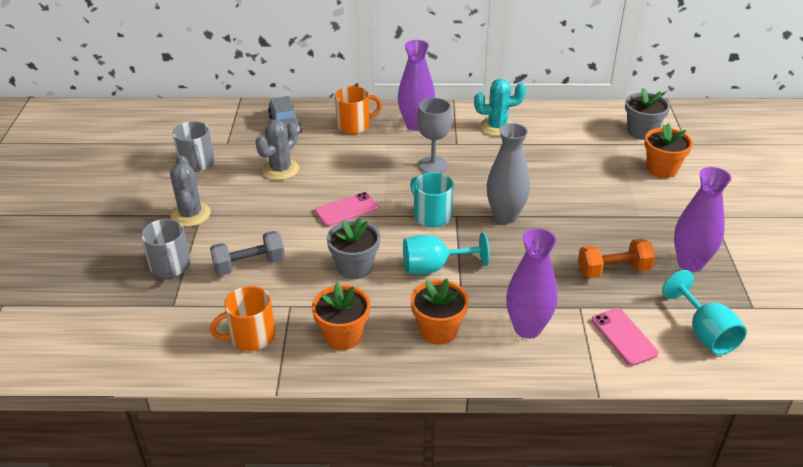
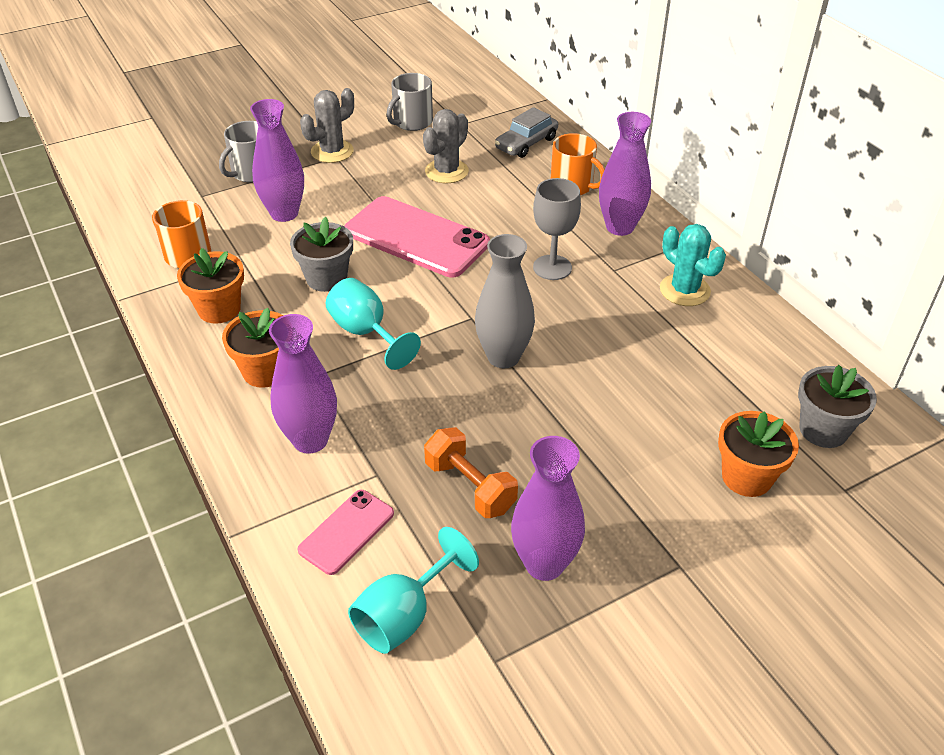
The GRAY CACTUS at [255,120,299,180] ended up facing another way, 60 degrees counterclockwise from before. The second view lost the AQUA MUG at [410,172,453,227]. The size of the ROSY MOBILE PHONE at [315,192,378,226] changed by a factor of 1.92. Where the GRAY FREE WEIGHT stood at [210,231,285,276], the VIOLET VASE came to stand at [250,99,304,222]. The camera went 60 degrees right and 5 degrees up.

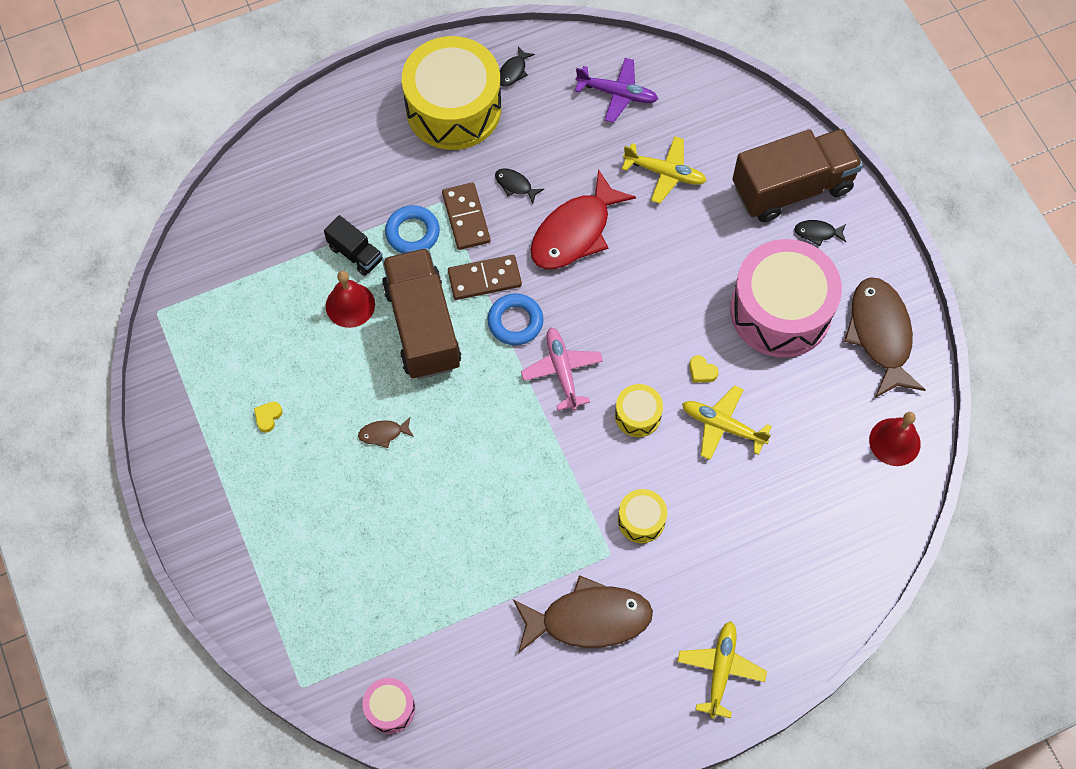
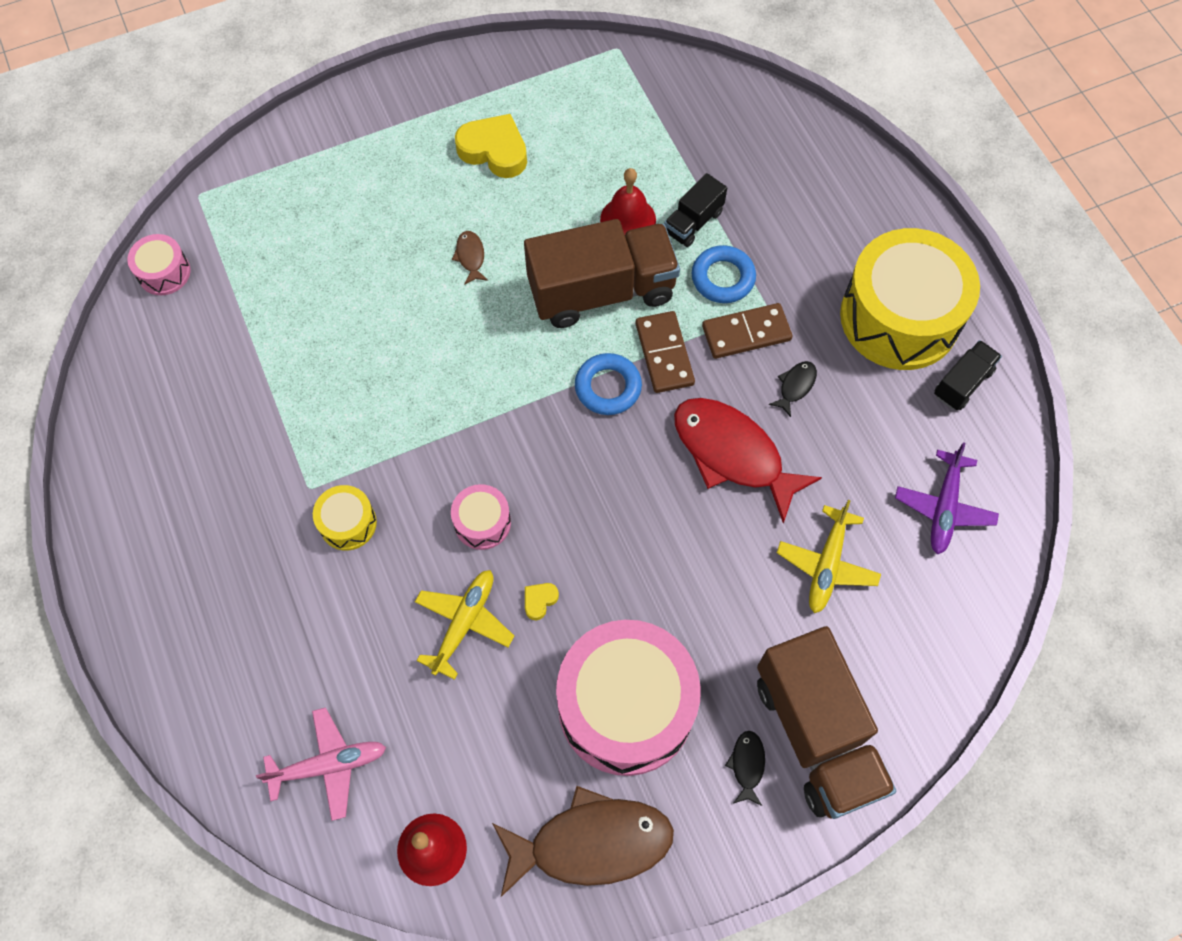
Where the BLACK FISH FIGURE stood at [500,46,535,87], the BLACK TOY TRUCK came to stand at [934,340,1002,410]. The ROSY TOY PLANE ended up elsewhere, having gone from [521,328,603,410] to [256,707,386,821]. What was the GOLDEN TOY DRUM at [615,384,663,437] turned into the ROSY TOY DRUM at [451,484,511,550]. The size of the GOLDEN HEART at [254,402,283,433] changed by a factor of 2.19. The second view lost the DARK BROWN FISH FIGURE at [513,575,653,654]. The second view lost the GOLDEN TOY PLANE at [677,621,767,718]. The camera went 90 degrees right and 0 degrees up.

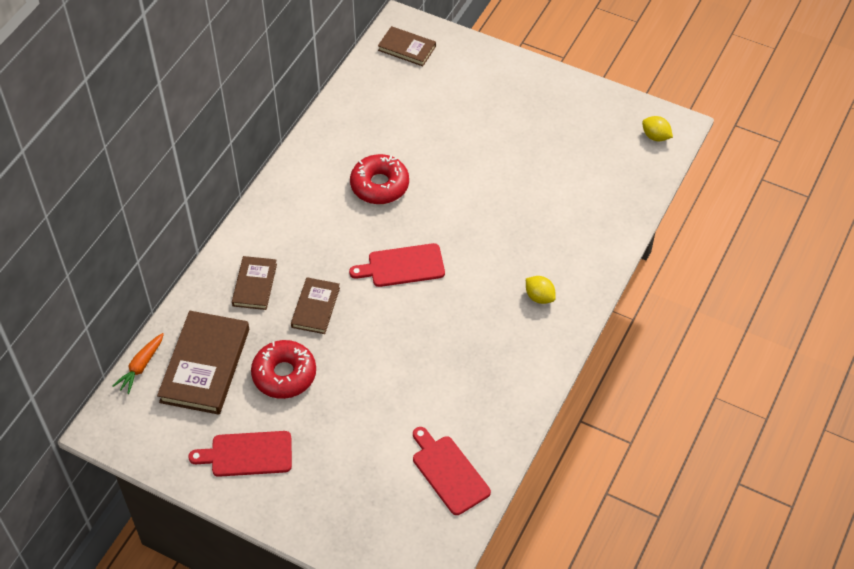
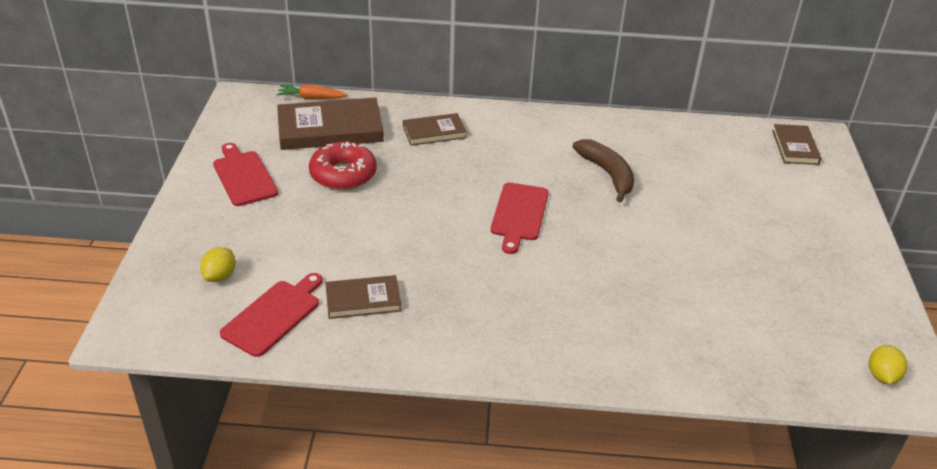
Where the SCARLET DONUT stood at [350,154,409,204], the DARK BROWN BANANA came to stand at [573,139,634,202]. The SCARLET CUTTING BOARD at [349,243,445,287] ended up facing another way, 135 degrees counterclockwise from before. The GOLDEN CITRUS FRUIT ended up elsewhere, having gone from [526,276,556,304] to [200,247,236,282]. The DARK BROWN HARDBACK ended up elsewhere, having gone from [291,277,340,334] to [325,275,401,319]. The camera went 65 degrees right and 15 degrees down.

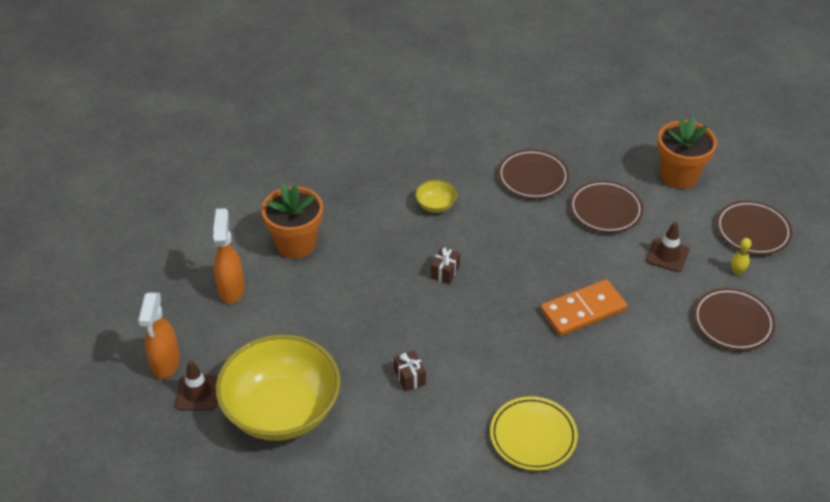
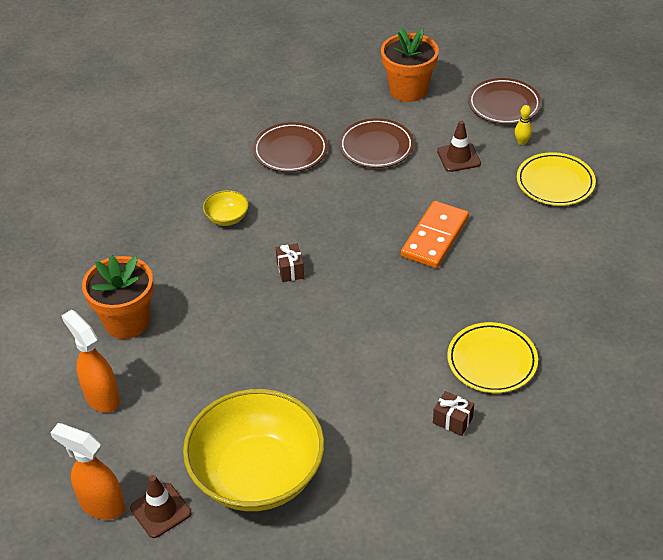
What was the DARK BROWN FLAT DISH at [693,288,775,351] turned into the GOLDEN FLAT DISH at [517,152,596,206]. The ORANGE-COLOURED SPRAY BOTTLE at [138,292,180,379] ended up facing another way, 150 degrees clockwise from before. The DARK BROWN PRESENT ended up elsewhere, having gone from [394,350,426,392] to [433,391,474,436]. The camera went 35 degrees left and 0 degrees up.

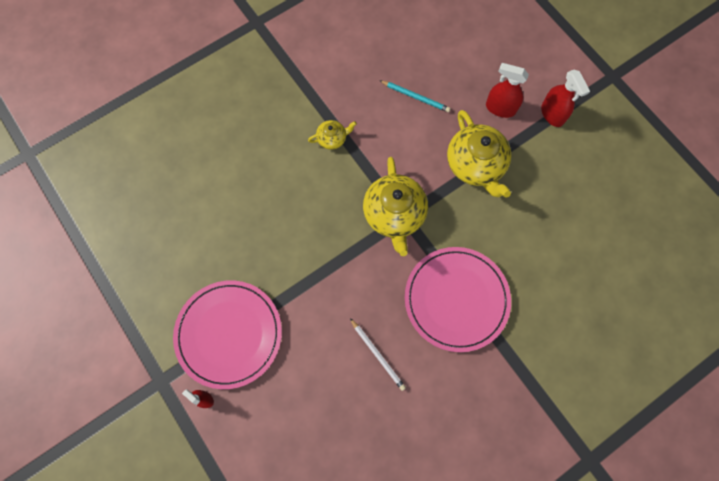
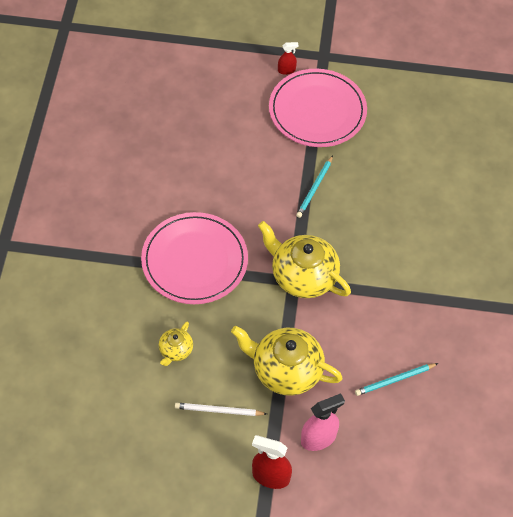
What was the SCARLET SPRAY BOTTLE at [486,63,529,118] turned into the ROSY SPRAY BOTTLE at [301,394,345,451]. The GOLDEN CHINA TEAPOT ended up elsewhere, having gone from [308,120,357,150] to [159,322,193,366]. The WHITE LEAD PENCIL ended up elsewhere, having gone from [350,318,406,391] to [175,403,267,416]. The second view gained the AQUA LEAD PENCIL at [296,155,333,218]. The camera went 130 degrees right and 15 degrees down.

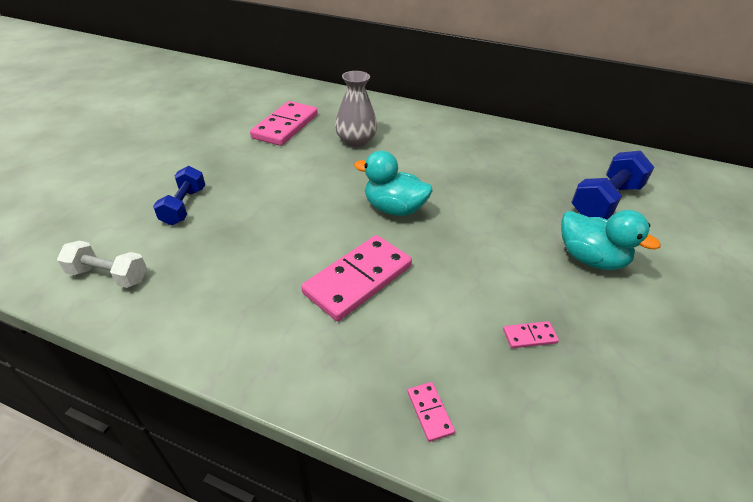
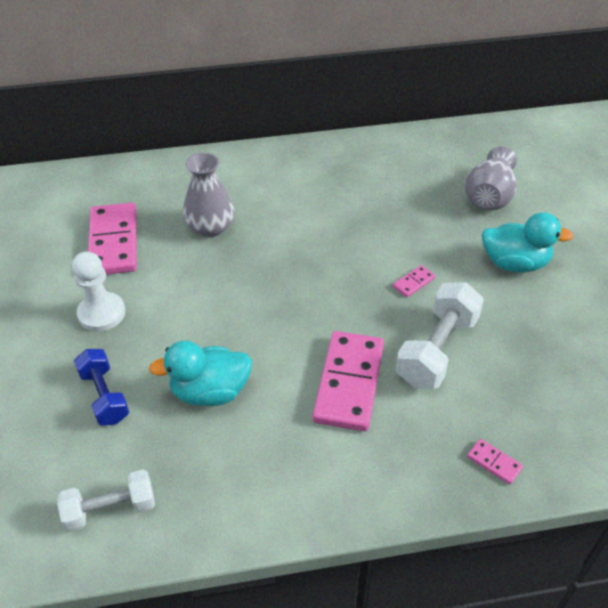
The AQUA DUCK ended up elsewhere, having gone from [354,151,432,216] to [149,341,252,406]. Where the BLUE FREE WEIGHT stood at [571,151,654,220], the GRAY VASE came to stand at [465,146,517,211]. The ROSY DOMINO ended up elsewhere, having gone from [503,321,559,348] to [393,265,435,297]. The second view gained the WHITE PAWN at [72,251,125,332]. The second view gained the WHITE FREE WEIGHT at [396,282,484,389]. The camera went 30 degrees left and 5 degrees up.

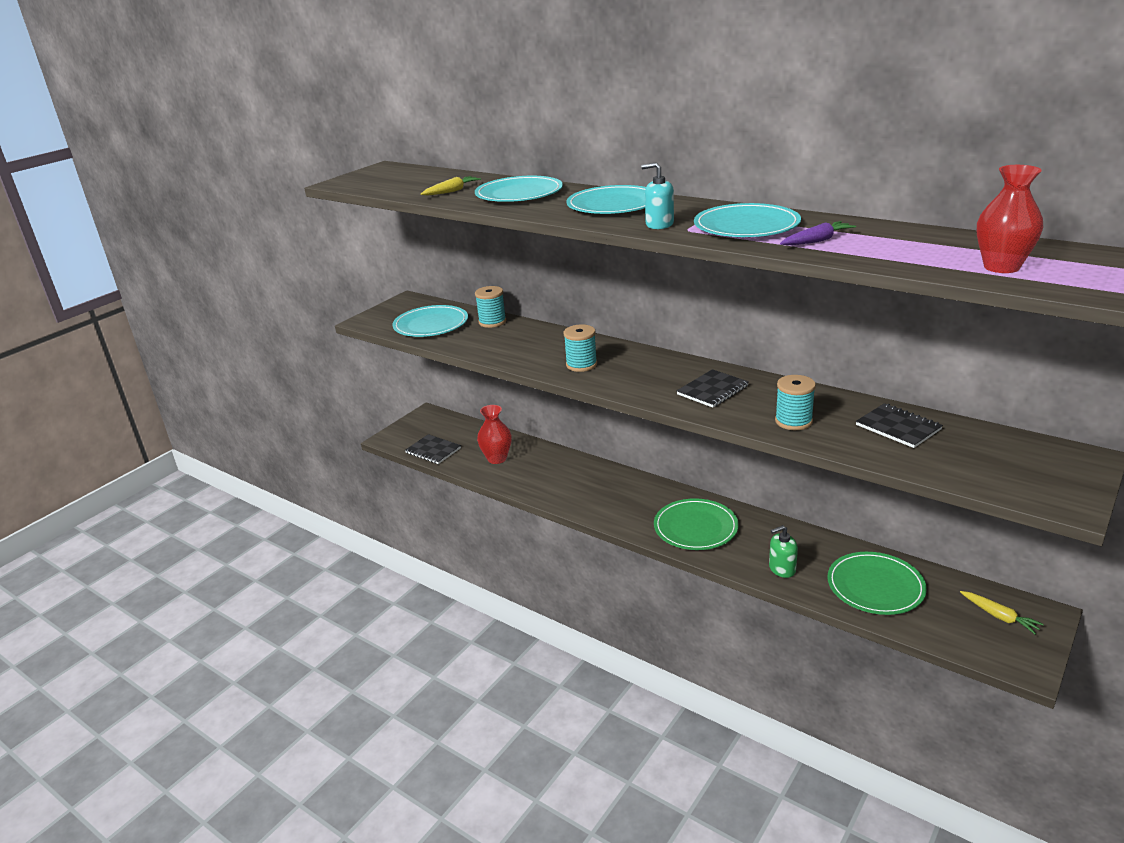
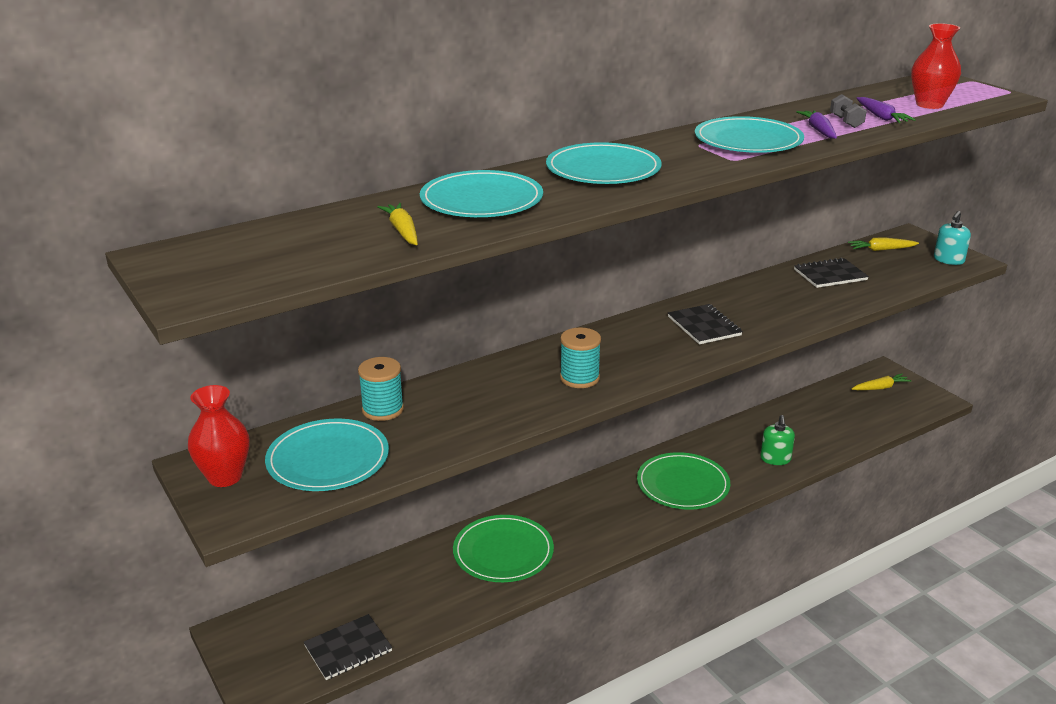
The AQUA SOAP PUMP ended up elsewhere, having gone from [642,162,674,229] to [934,211,971,265]. The second view lost the AQUA SPOOL at [775,375,816,430]. The SCARLET VASE ended up elsewhere, having gone from [477,405,512,464] to [188,385,250,487]. The LEAF-GREEN FLAT DISH ended up elsewhere, having gone from [827,552,927,615] to [453,515,554,582]. The second view gained the GRAY FREE WEIGHT at [830,94,867,128]. The second view gained the VIOLET ROOT VEGETABLE at [856,97,916,123]. The second view gained the GOLDEN ROOT VEGETABLE at [848,237,919,251]. The camera went 70 degrees left and 0 degrees up.

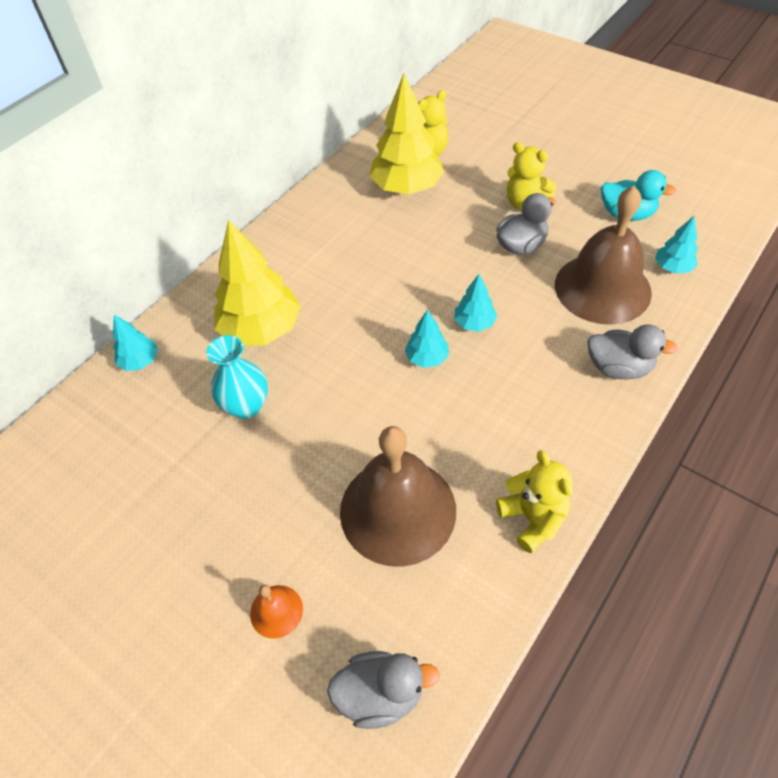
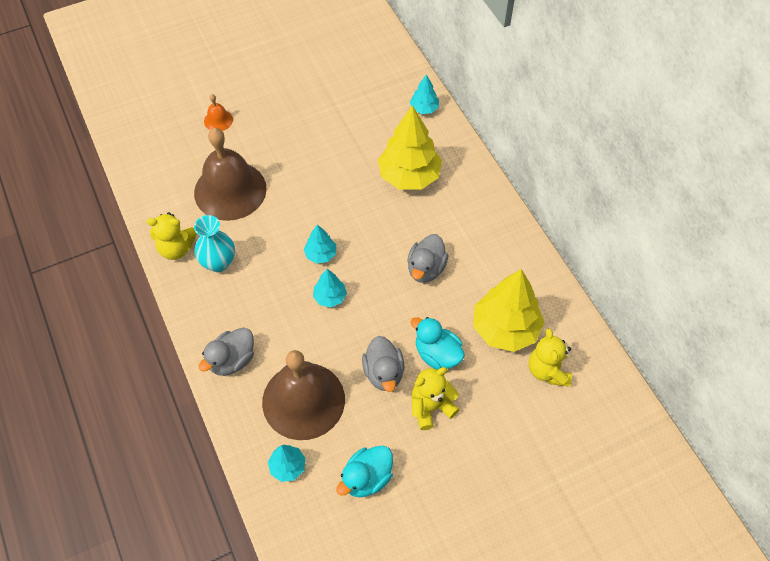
The AQUA VASE ended up elsewhere, having gone from [206,335,268,419] to [194,215,235,272]. The GRAY DUCK ended up elsewhere, having gone from [327,651,440,729] to [407,234,449,283]. The second view gained the AQUA DUCK at [411,317,465,370]. The camera went 115 degrees right and 5 degrees up.

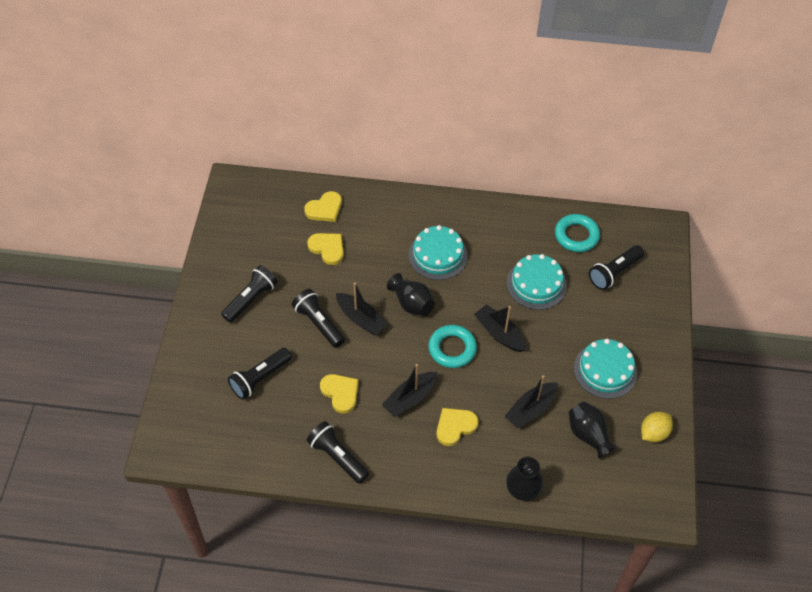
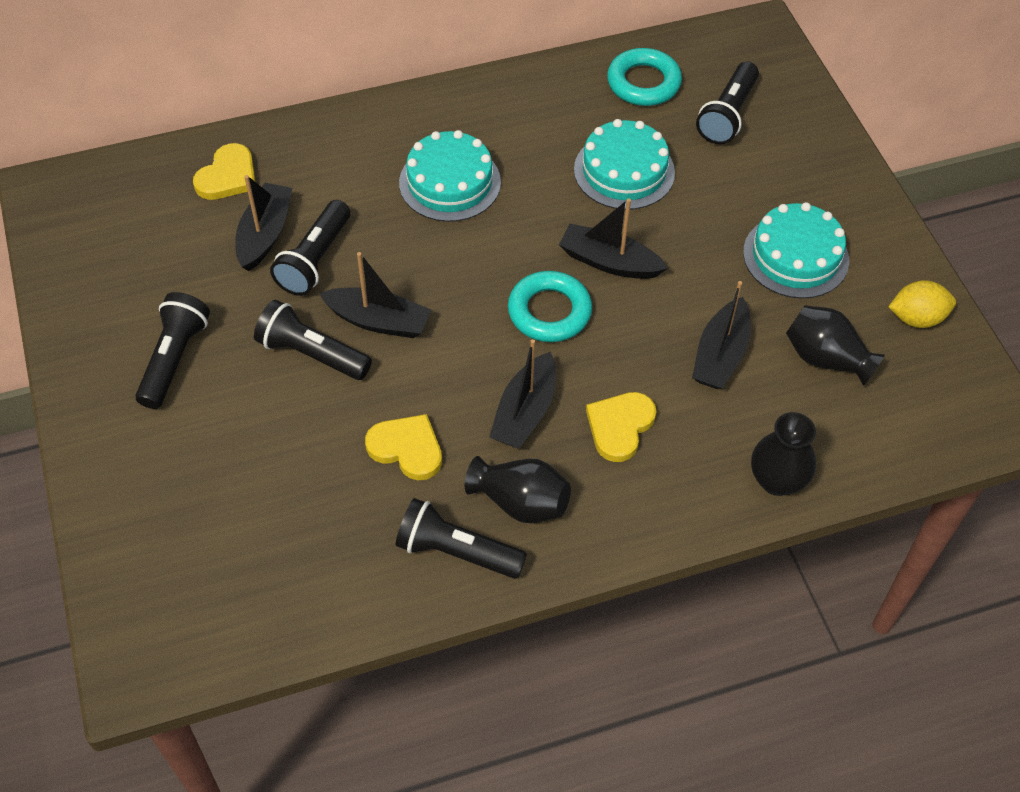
Where the GOLDEN HEART stood at [307,233,344,265], the BLACK BOAT came to stand at [235,175,292,271]. The BLACK VASE ended up elsewhere, having gone from [387,273,435,316] to [465,456,571,523]. The BLACK POCKET TORCH ended up elsewhere, having gone from [228,348,292,400] to [270,200,350,296]. The GOLDEN CITRUS FRUIT at [641,412,673,442] ended up facing another way, 60 degrees clockwise from before. The camera went 25 degrees left and 0 degrees up.

